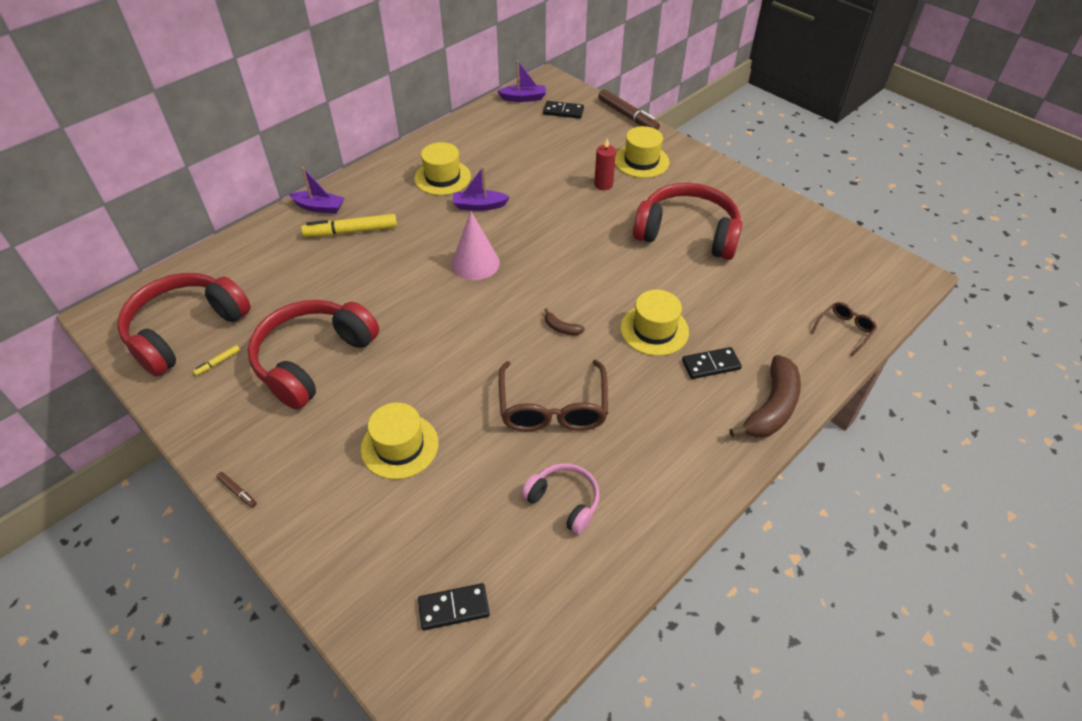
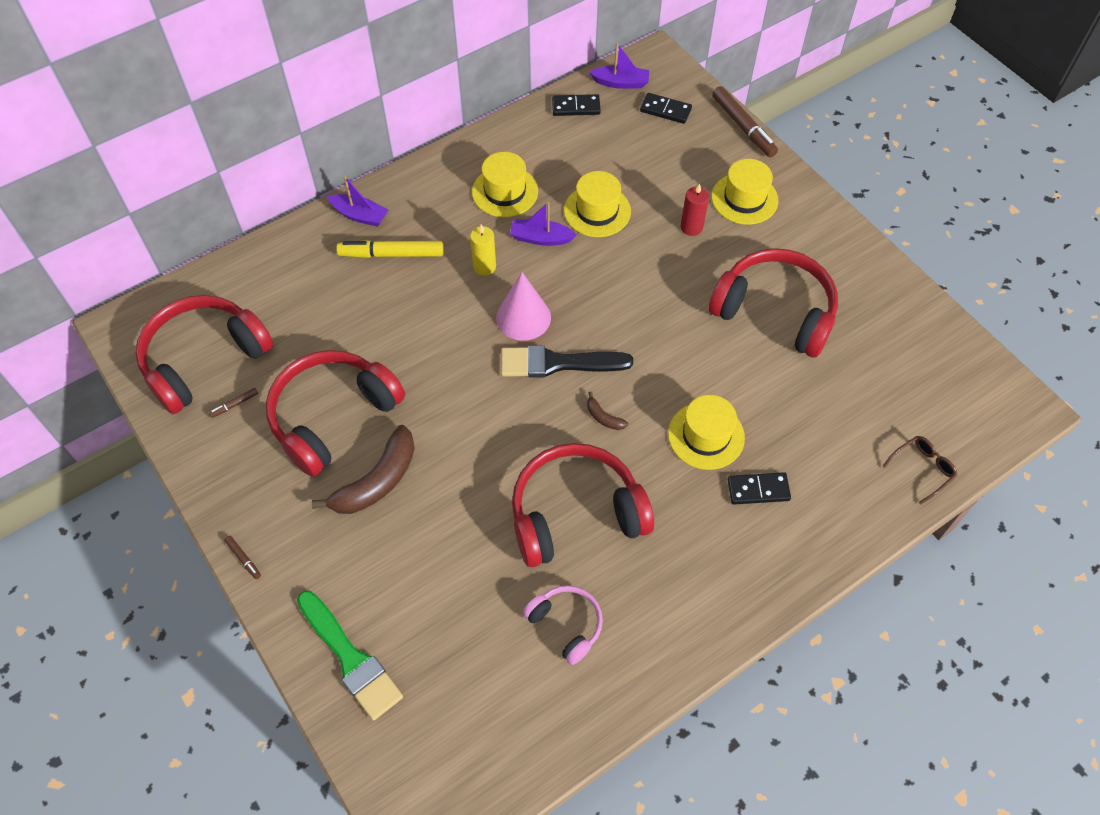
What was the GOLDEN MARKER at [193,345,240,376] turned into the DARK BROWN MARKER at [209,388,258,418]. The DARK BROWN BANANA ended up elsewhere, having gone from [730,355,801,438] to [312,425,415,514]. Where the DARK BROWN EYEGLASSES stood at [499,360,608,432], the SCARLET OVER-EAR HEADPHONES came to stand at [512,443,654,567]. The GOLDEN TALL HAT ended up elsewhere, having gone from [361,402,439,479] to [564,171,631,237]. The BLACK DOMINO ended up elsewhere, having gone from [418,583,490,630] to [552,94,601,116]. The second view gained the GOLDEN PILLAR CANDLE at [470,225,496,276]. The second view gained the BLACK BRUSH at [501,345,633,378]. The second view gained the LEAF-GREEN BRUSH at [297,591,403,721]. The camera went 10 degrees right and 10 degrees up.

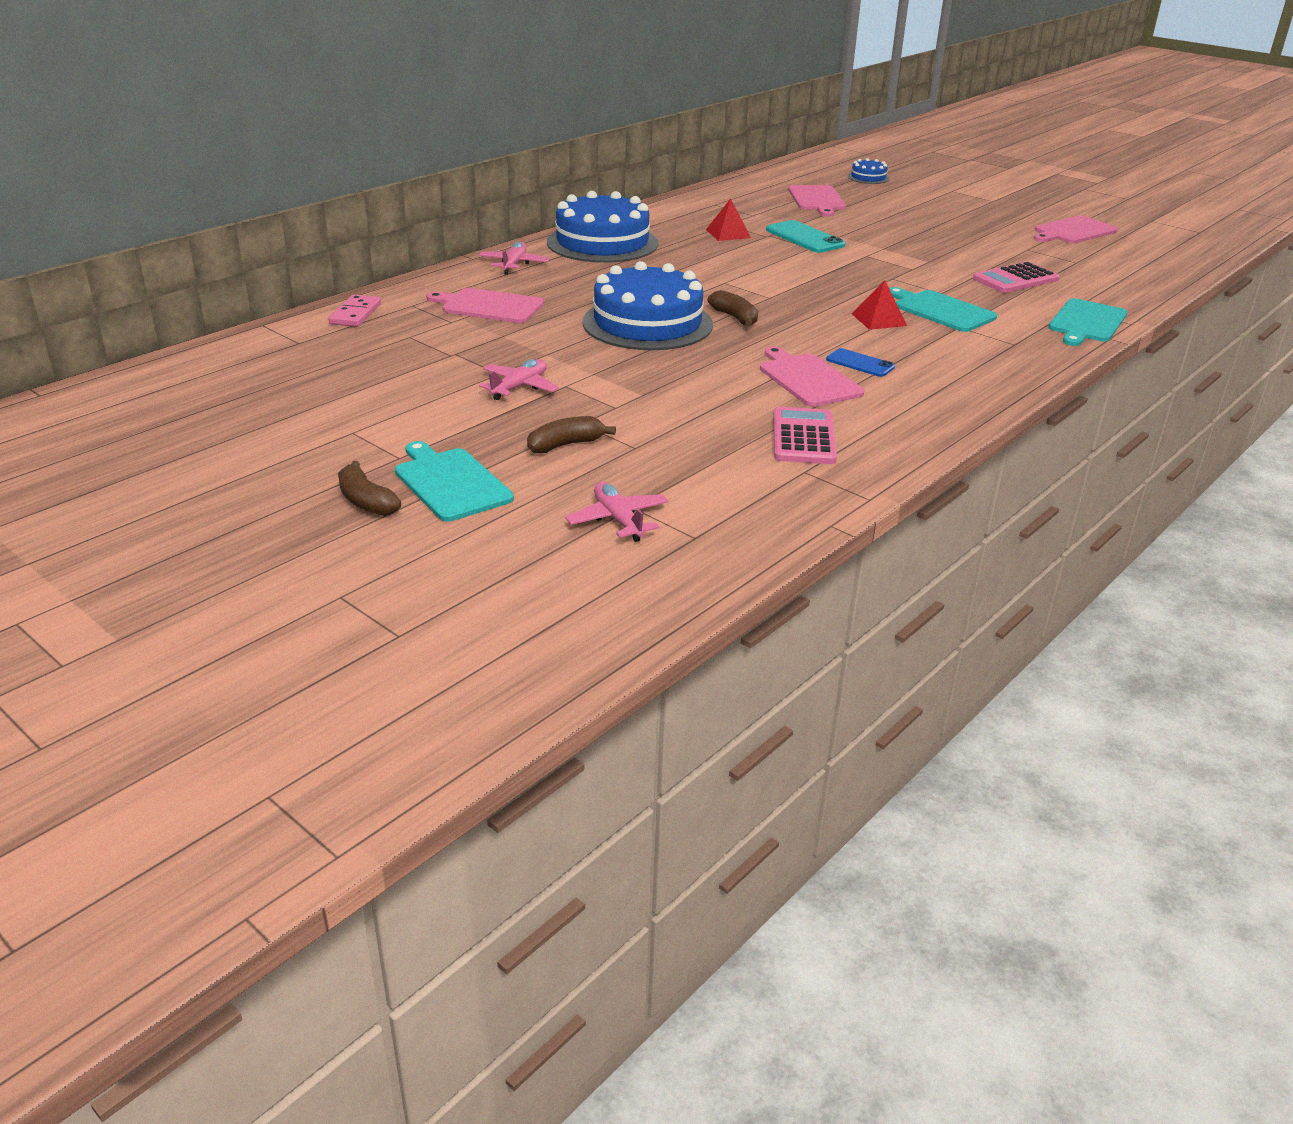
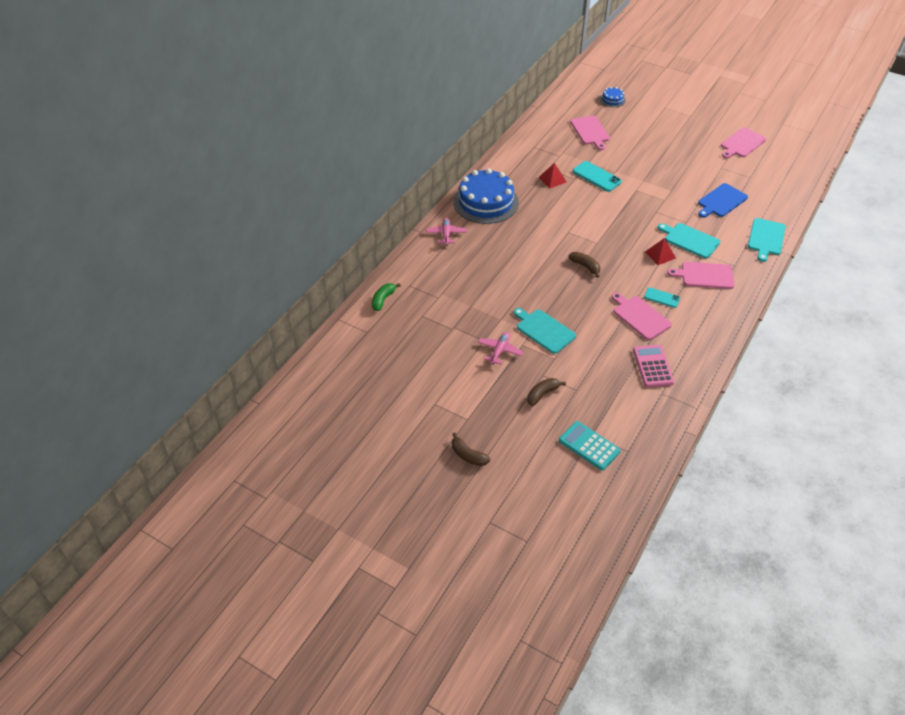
The second view lost the BLUE LAYER CAKE at [583,261,713,350]. Where the ROSY CALCULATOR stood at [973,262,1059,293], the BLUE CUTTING BOARD came to stand at [698,183,748,218]. The ROSY CUTTING BOARD ended up elsewhere, having gone from [427,288,544,323] to [667,262,734,289]. Where the ROSY DOMINO stood at [328,295,381,327], the LEAF-GREEN BANANA came to stand at [372,283,401,311]. What was the BLUE MOBILE PHONE at [826,348,895,377] turned into the AQUA MOBILE PHONE at [644,287,680,308]. The AQUA CUTTING BOARD ended up elsewhere, having gone from [395,441,514,521] to [514,308,576,354]. Where the ROSY TOY PLANE stood at [565,482,669,542], the AQUA CALCULATOR came to stand at [559,421,621,471]. The camera went 10 degrees left and 15 degrees up.

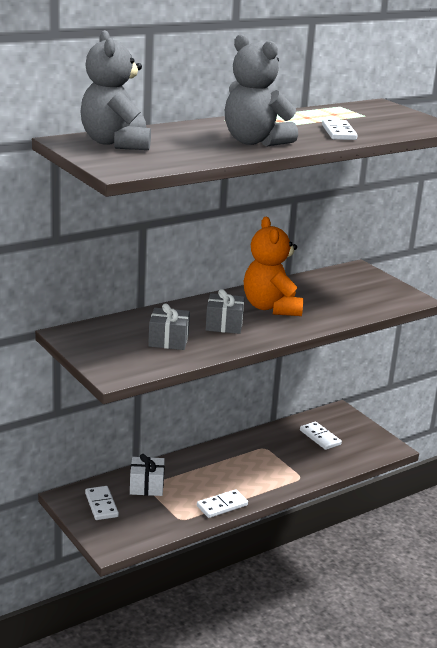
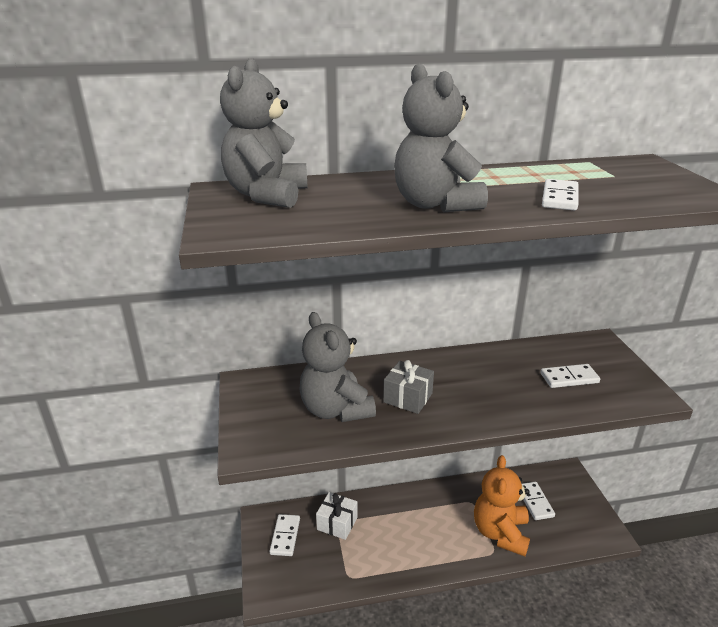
The ORANGE-COLOURED TEDDY BEAR ended up elsewhere, having gone from [244,217,303,316] to [474,455,530,556]. Where the GRAY PRESENT stood at [148,303,190,350], the GRAY TEDDY BEAR came to stand at [300,312,376,422]. The WHITE DOMINO ended up elsewhere, having gone from [197,489,248,518] to [541,364,600,388]. The camera went 25 degrees right and 5 degrees up.

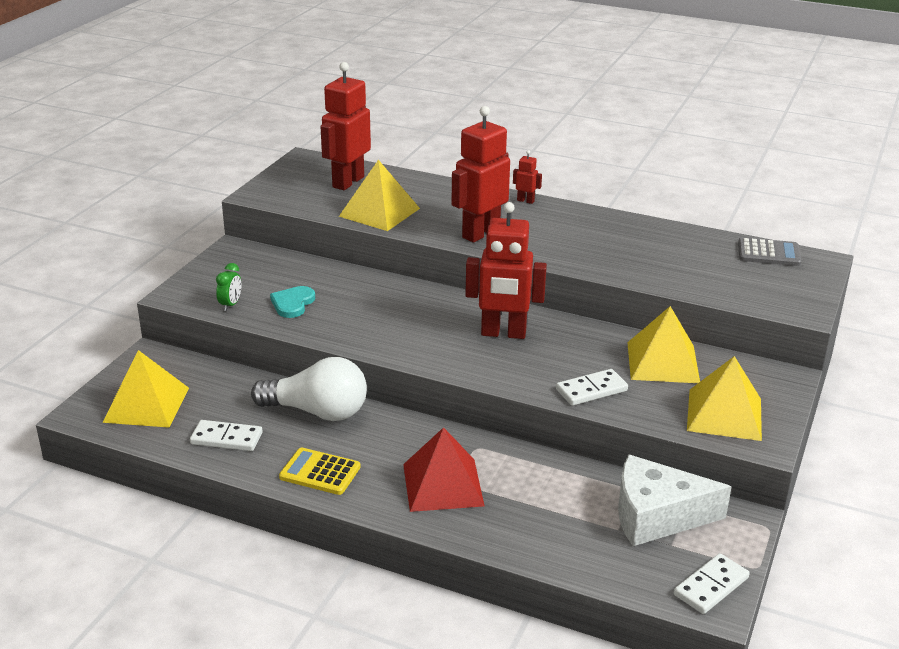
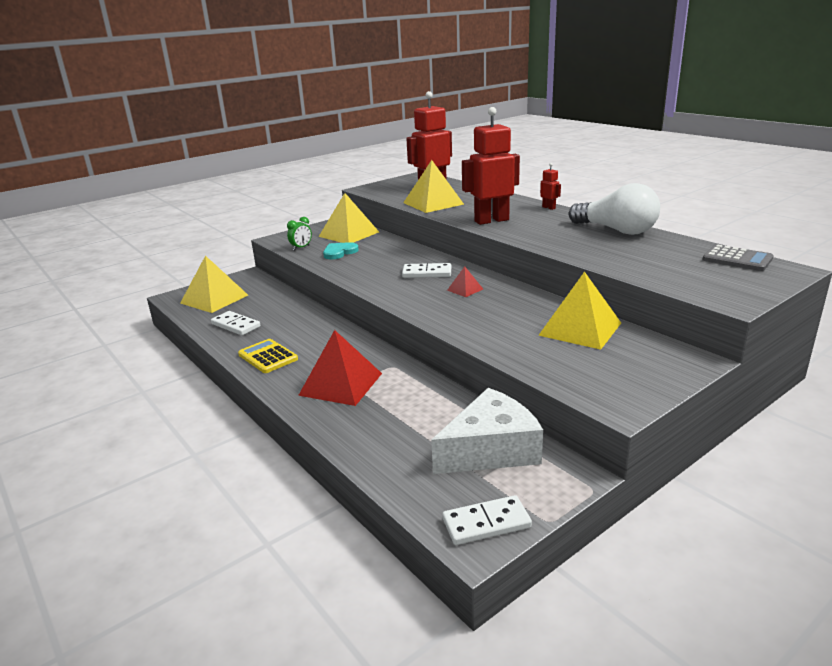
Where the SCARLET ROBOT stood at [465,202,547,339], the SCARLET SOLID PYRAMID came to stand at [447,266,483,297]. The GOLDEN SOLID PYRAMID ended up elsewhere, having gone from [687,356,762,441] to [319,193,379,243]. The WHITE BULB ended up elsewhere, having gone from [251,357,367,421] to [569,183,660,235]. The WHITE DOMINO ended up elsewhere, having gone from [556,369,628,406] to [402,263,451,278]. The WHITE CHEESE WEDGE at [618,454,732,546] ended up facing another way, 120 degrees clockwise from before. The camera went 30 degrees right and 5 degrees down.

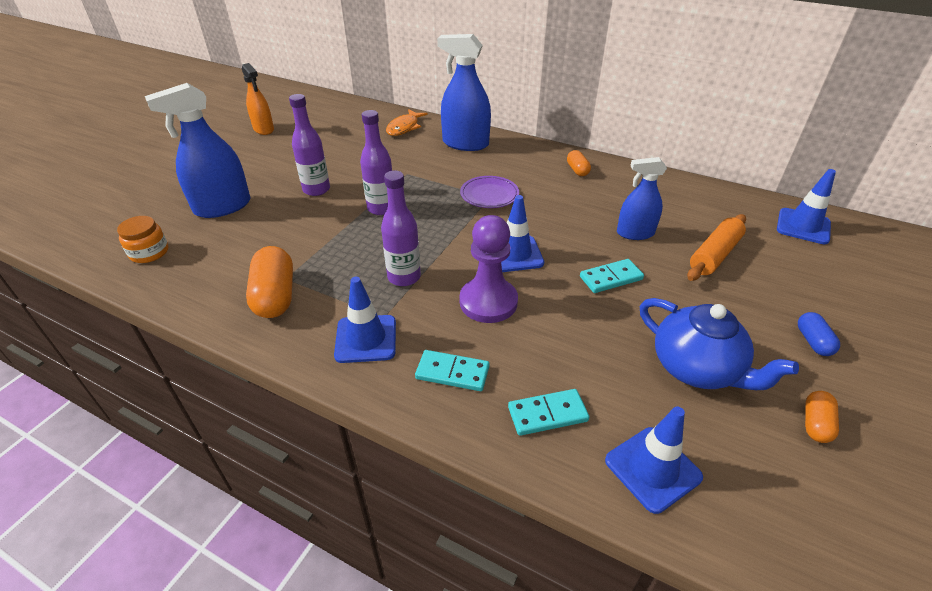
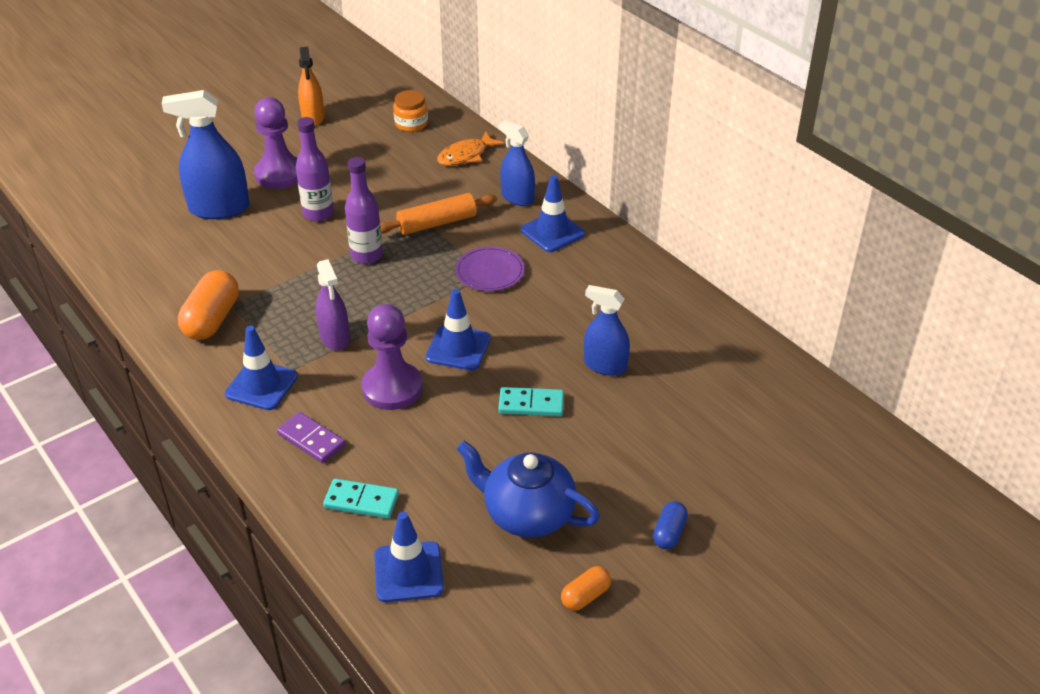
The size of the BLUE SPRAY BOTTLE at [437,34,491,151] changed by a factor of 0.64. The second view lost the ORANGE-COLOURED PILL at [567,150,591,176]. The BLUE TRAFFIC CONE ended up elsewhere, having gone from [777,169,836,244] to [521,175,585,252]. Where the VIOLET FLASK stood at [381,171,421,286], the VIOLET SPRAY BOTTLE came to stand at [316,259,350,351]. The ORANGE-COLOURED DOUGH ROLLER ended up elsewhere, having gone from [687,214,746,281] to [380,193,497,235]. The ORANGE-COLOURED PRESERVE JAR ended up elsewhere, having gone from [117,216,169,263] to [393,90,428,132]. The BLUE CHINA TEAPOT at [640,298,799,390] ended up facing another way, 135 degrees clockwise from before. What was the AQUA DOMINO at [415,350,490,391] turned into the VIOLET DOMINO at [277,412,345,463]. The second view gained the VIOLET PAWN at [254,97,298,189]. The camera went 25 degrees right and 0 degrees up.

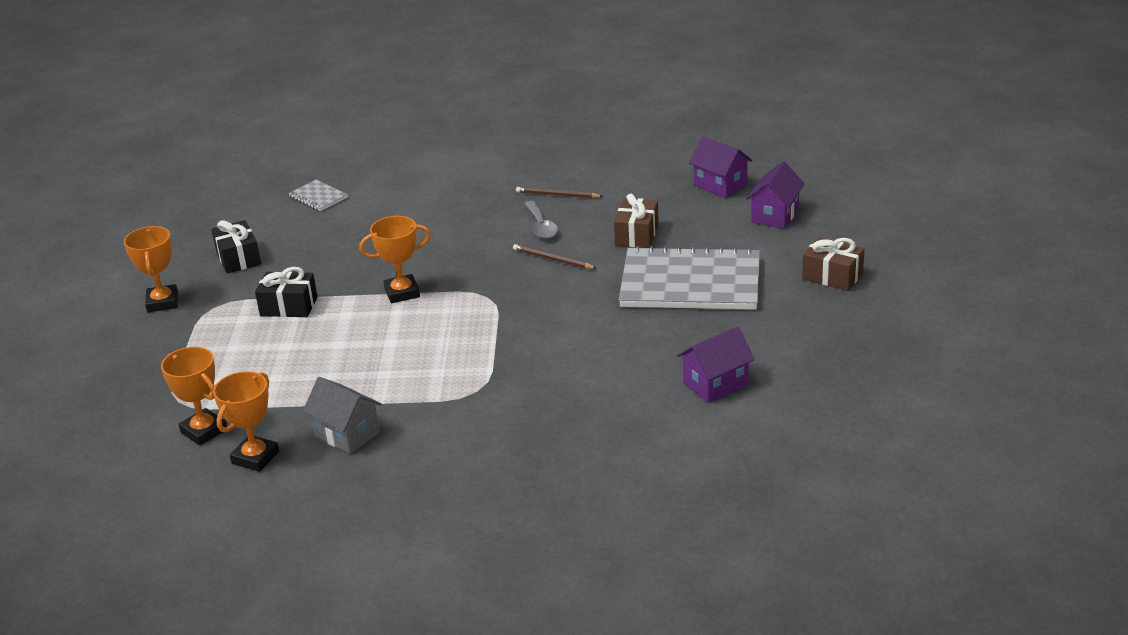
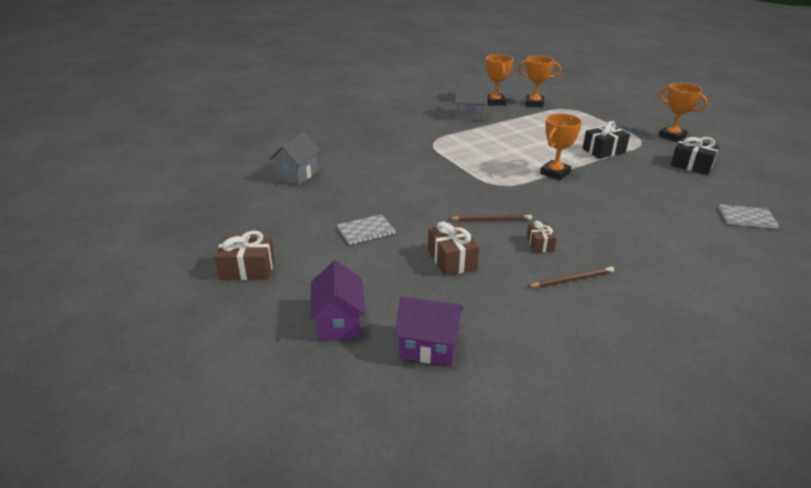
Where the GRAY TEASPOON stood at [524,201,558,239], the DARK BROWN PRESENT came to stand at [527,221,557,253]. The size of the GRAY NOTEBOOK at [619,246,760,310] changed by a factor of 0.42. What was the VIOLET TOY HOUSE at [677,326,755,403] turned into the GRAY TOY HOUSE at [269,132,320,185]. The camera went 145 degrees right and 0 degrees up.

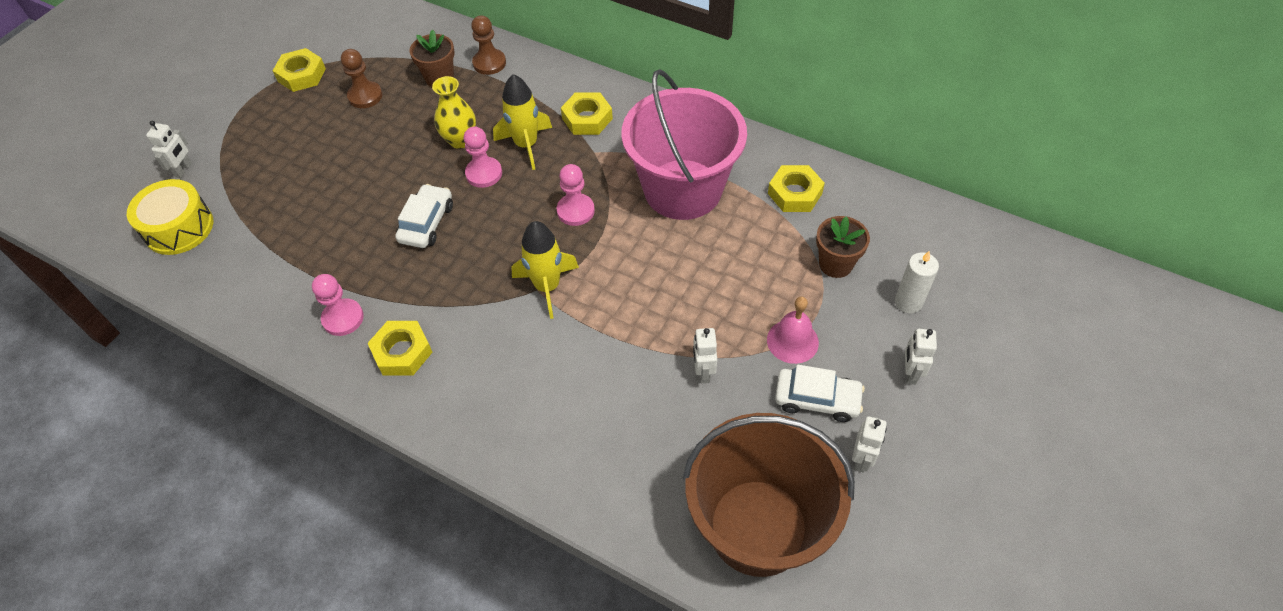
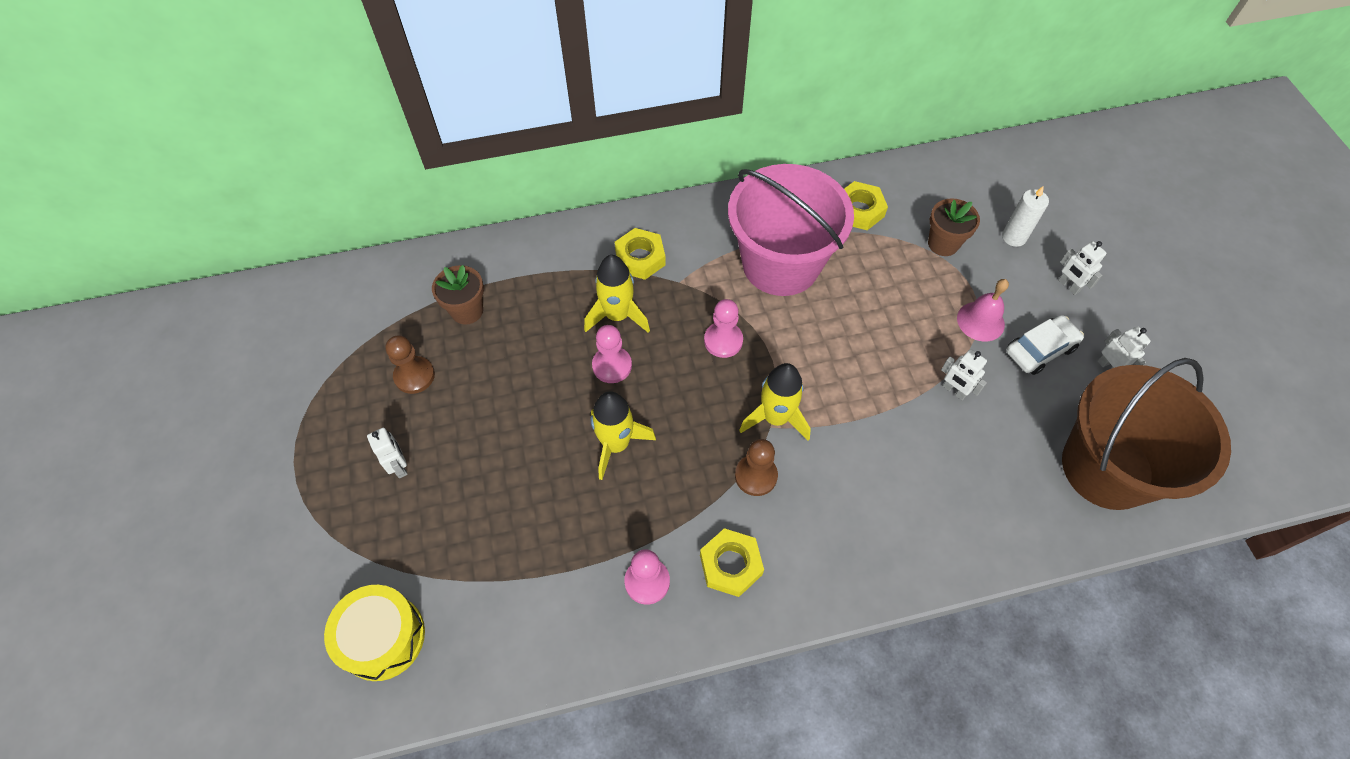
The DARK BROWN PAWN ended up elsewhere, having gone from [471,15,506,75] to [735,439,778,496]. The second view lost the GOLDEN HEXAGON NUT at [273,48,326,92]. The second view lost the GOLDEN VASE at [432,76,476,149]. The WHITE ROBOT ended up elsewhere, having gone from [146,121,192,178] to [367,428,408,478]. Where the WHITE AUTOMOBILE stood at [395,184,453,248], the GOLDEN TOY ROCKET came to stand at [591,391,656,480]. The camera went 45 degrees left and 5 degrees up.

